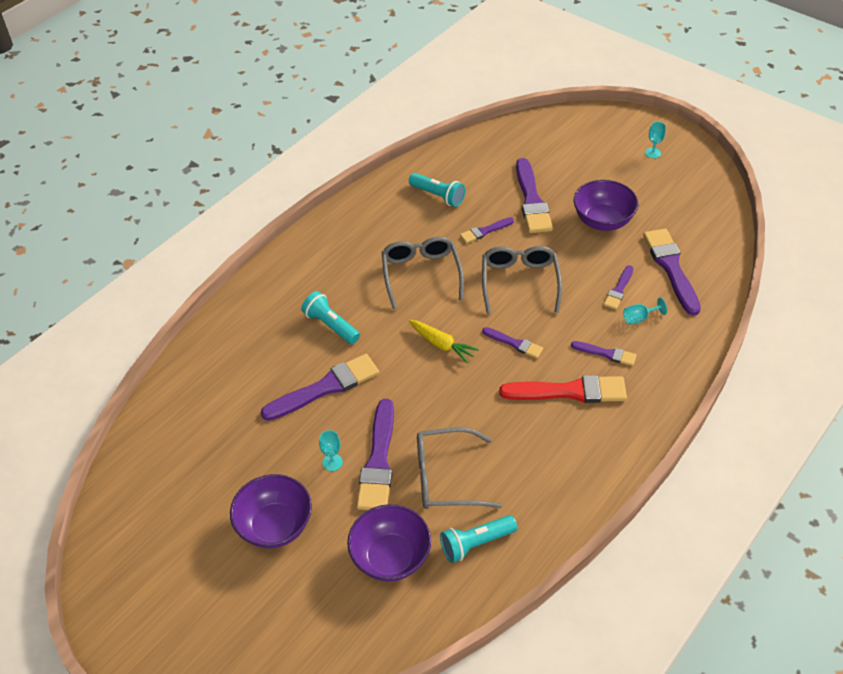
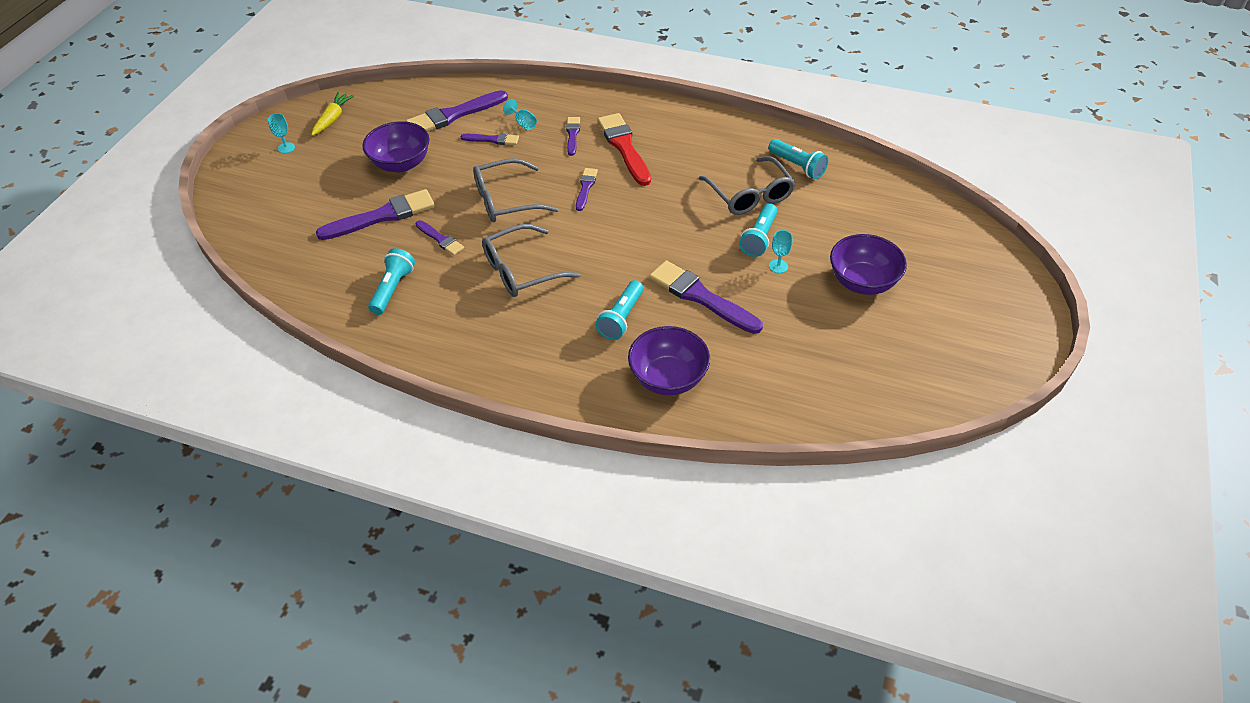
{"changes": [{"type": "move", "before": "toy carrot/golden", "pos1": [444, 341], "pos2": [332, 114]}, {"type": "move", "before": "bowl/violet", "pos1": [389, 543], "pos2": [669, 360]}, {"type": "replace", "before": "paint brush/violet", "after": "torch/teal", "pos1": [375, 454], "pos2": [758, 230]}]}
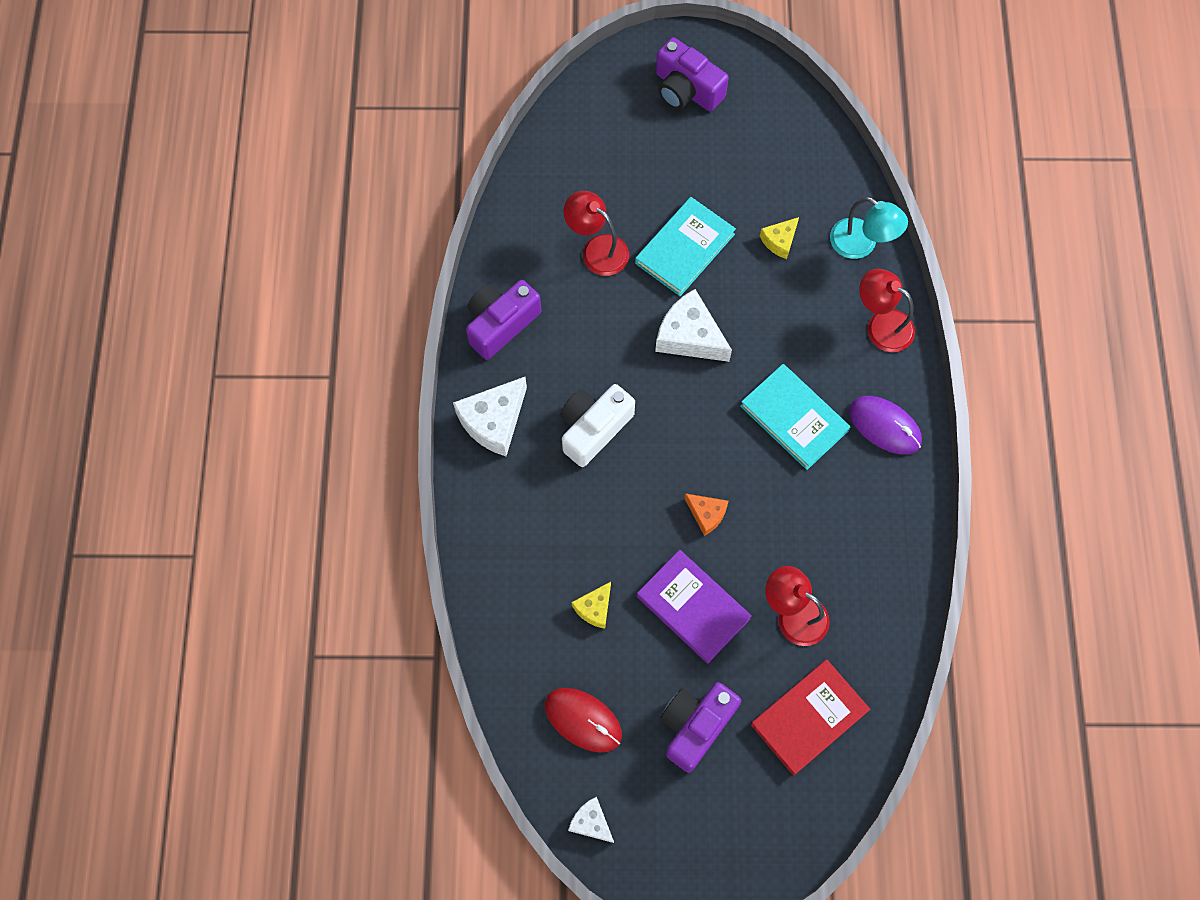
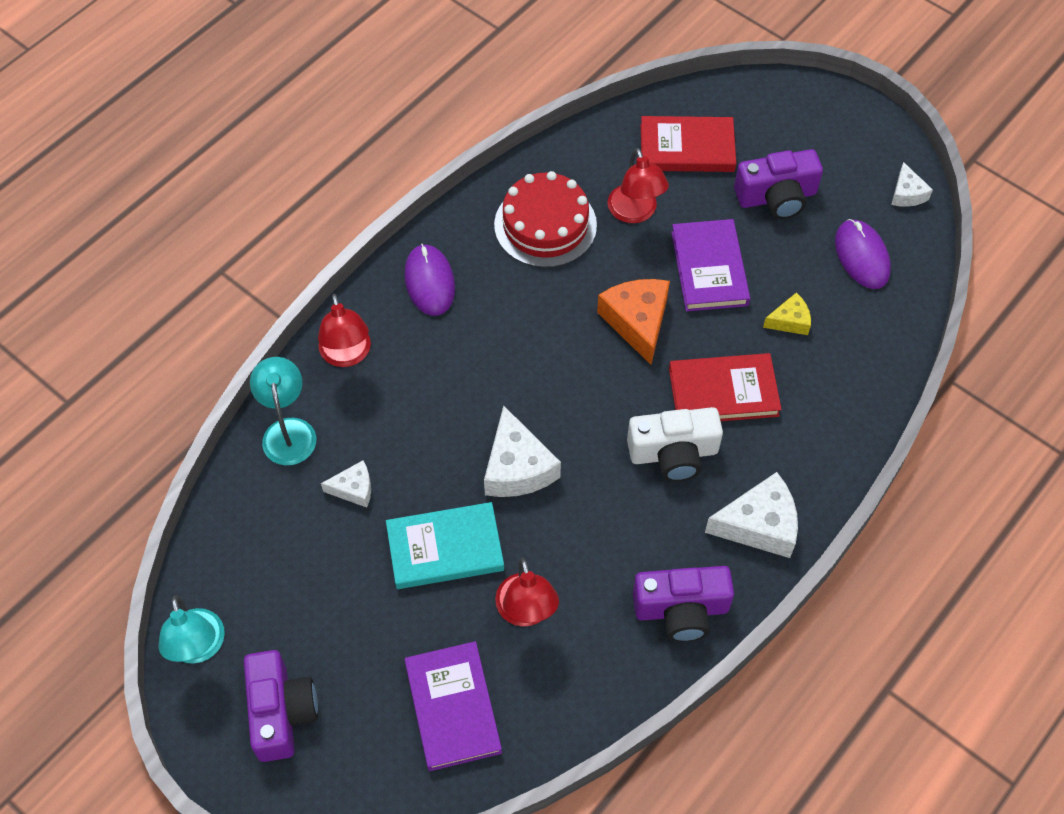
{"changes": [{"type": "insert", "after": "lamp/teal", "pos2": [191, 629]}, {"type": "recolor", "before": "piece of cheese/golden", "after": "piece of cheese/pure white", "pos1": [779, 238], "pos2": [346, 484]}, {"type": "insert", "after": "book/violet", "pos2": [453, 706]}, {"type": "insert", "after": "cake/crimson", "pos2": [545, 219]}, {"type": "resize", "before": "piece of cheese/orange-coloured", "pos1": [706, 515], "pos2": [633, 322], "scale": 1.79}, {"type": "insert", "after": "book/crimson", "pos2": [725, 387]}, {"type": "recolor", "before": "computer mouse/crimson", "after": "computer mouse/violet", "pos1": [583, 720], "pos2": [863, 254]}, {"type": "delete", "before": "book/teal", "pos1": [795, 417]}]}
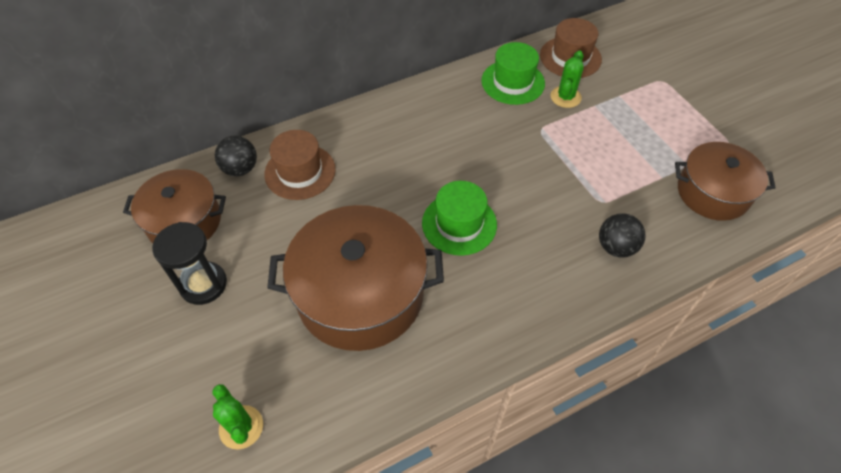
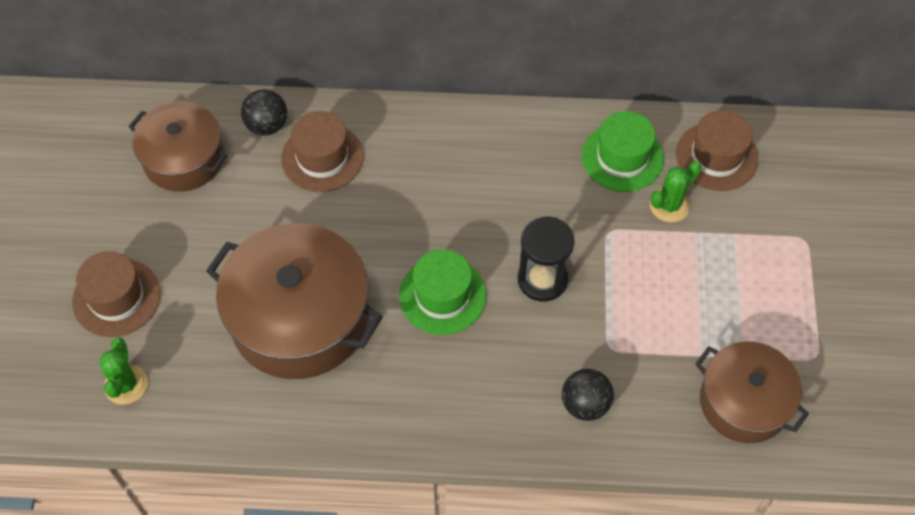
{"changes": [{"type": "insert", "after": "hat/brown", "pos2": [116, 294]}, {"type": "move", "before": "sandglass/black", "pos1": [189, 263], "pos2": [546, 259]}]}
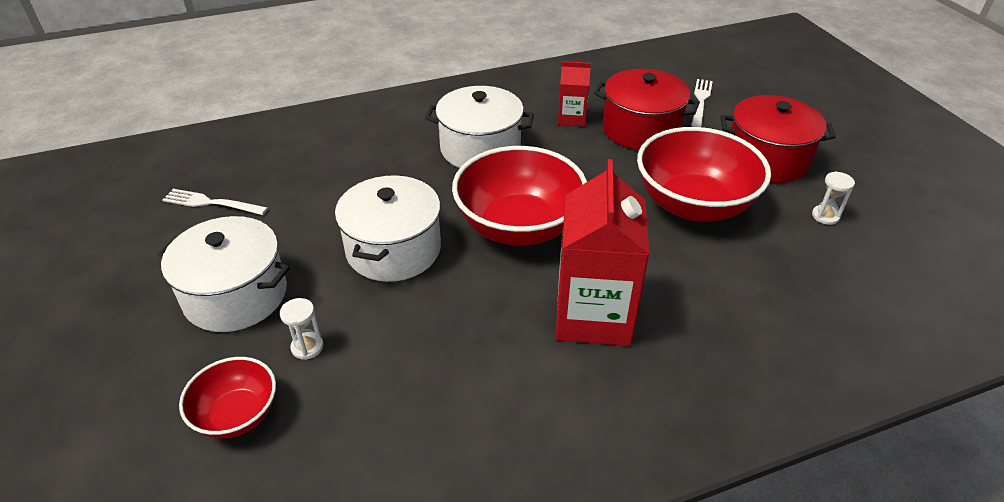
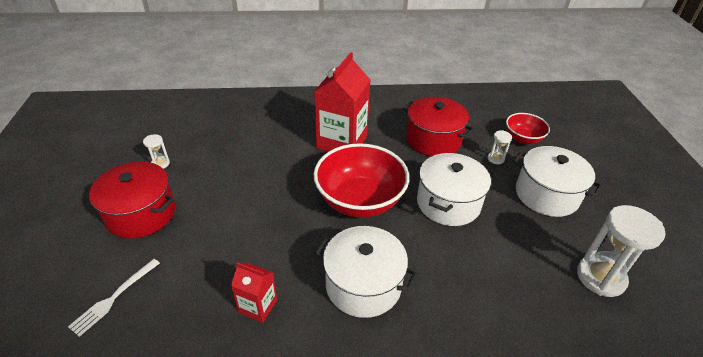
{"changes": [{"type": "move", "before": "cooking pot/crimson", "pos1": [647, 109], "pos2": [438, 126]}, {"type": "replace", "before": "fork/pure white", "after": "sandglass/pure white", "pos1": [215, 202], "pos2": [621, 251]}, {"type": "delete", "before": "bowl/crimson", "pos1": [704, 174]}]}
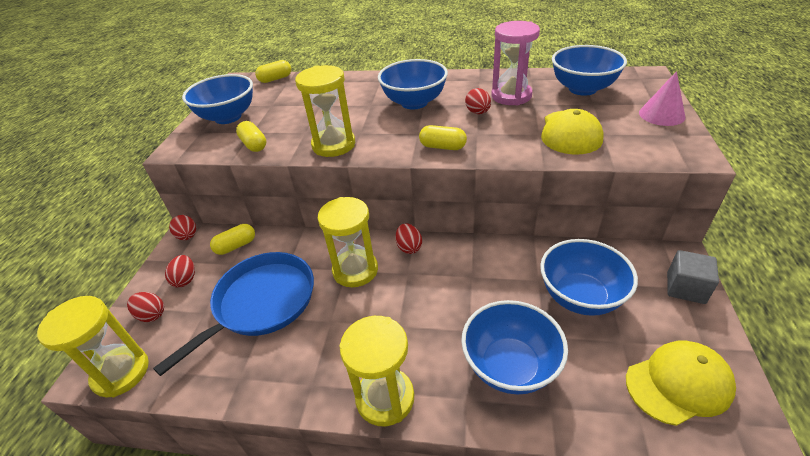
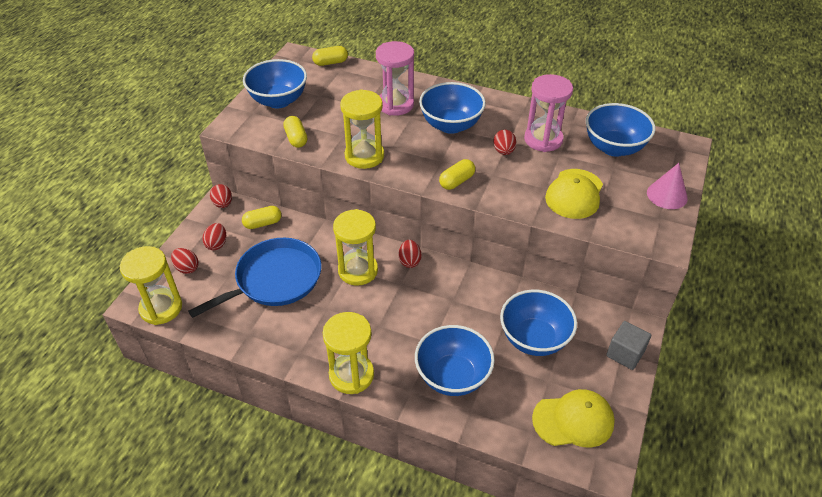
{"changes": [{"type": "insert", "after": "sandglass/pink", "pos2": [395, 78]}, {"type": "rotate", "before": "pill shape/golden", "pos1": [443, 137], "pos2": [457, 174], "turn": -75}]}
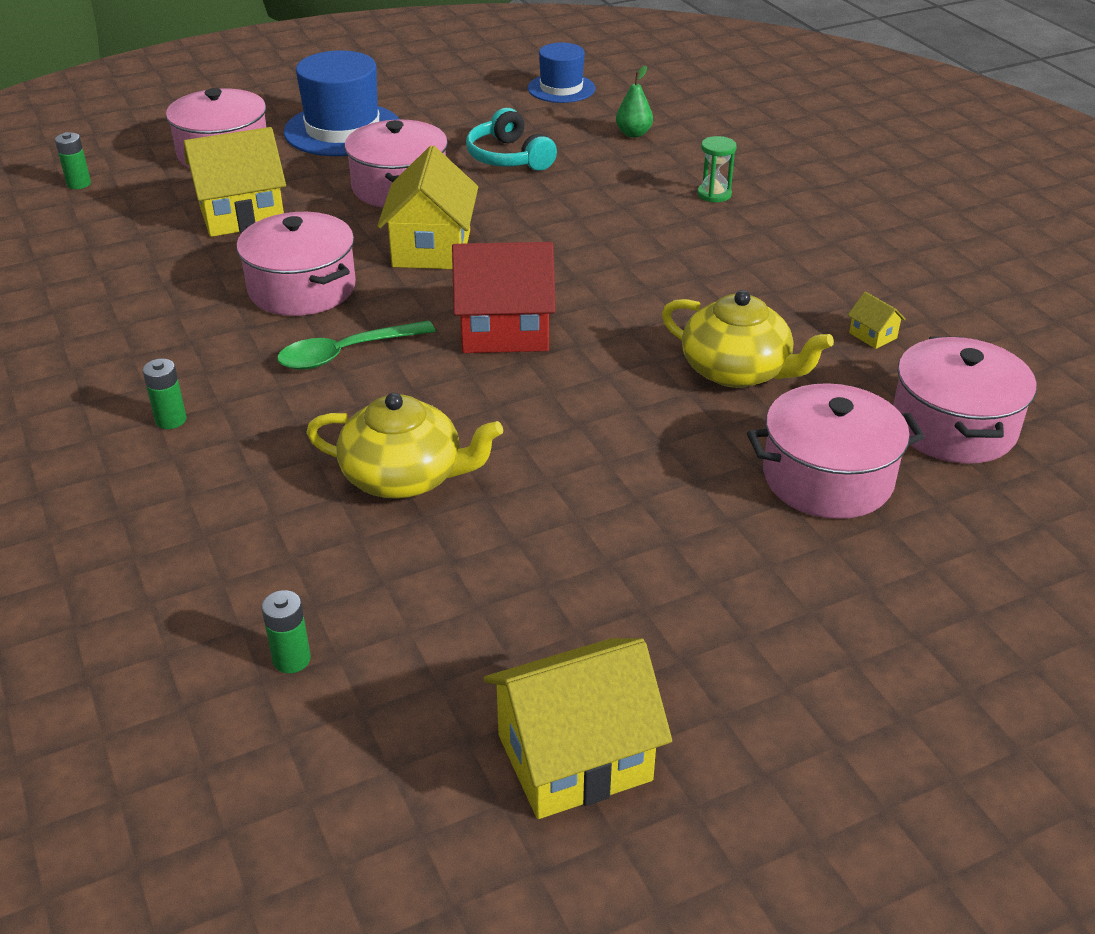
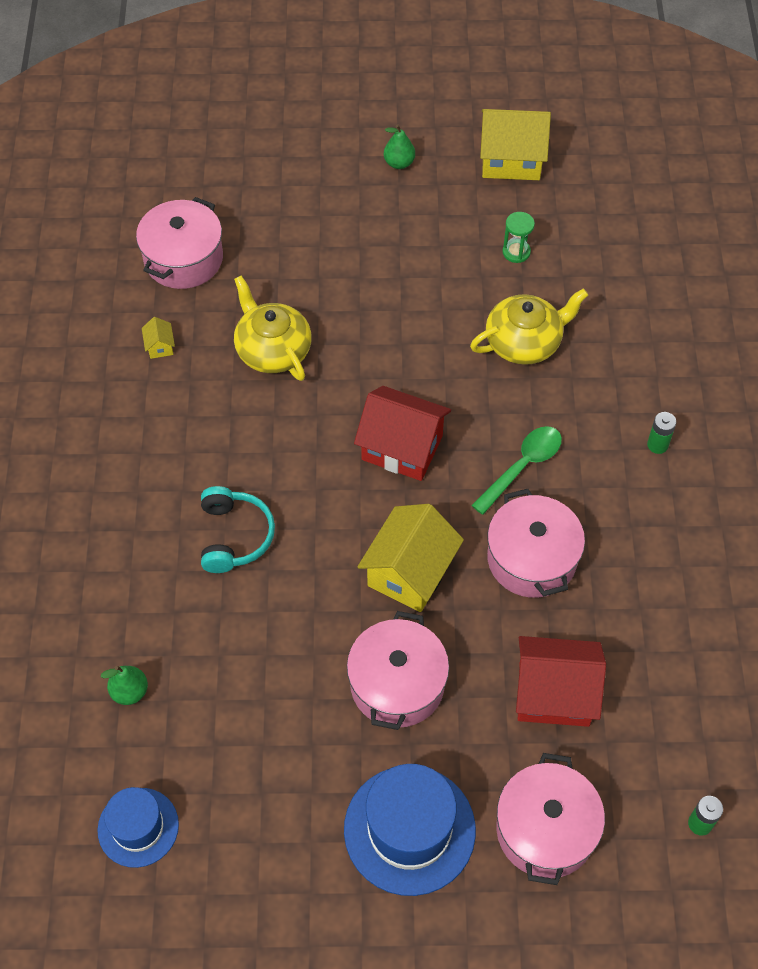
{"changes": [{"type": "move", "before": "over-ear headphones/teal", "pos1": [511, 139], "pos2": [238, 529]}, {"type": "insert", "after": "pear fruit/emerald", "pos2": [399, 147]}, {"type": "rotate", "before": "china teapot/golden", "pos1": [404, 446], "pos2": [529, 326], "turn": 120}, {"type": "rotate", "before": "tablespoon/emerald", "pos1": [356, 345], "pos2": [516, 470], "turn": -45}, {"type": "move", "before": "sandglass/emerald", "pos1": [717, 169], "pos2": [518, 237]}, {"type": "recolor", "before": "cottage/golden", "after": "cottage/crimson", "pos1": [235, 182], "pos2": [561, 681]}, {"type": "delete", "before": "power cell/emerald", "pos1": [286, 631]}, {"type": "delete", "before": "cooking pot/pink", "pos1": [836, 451]}]}
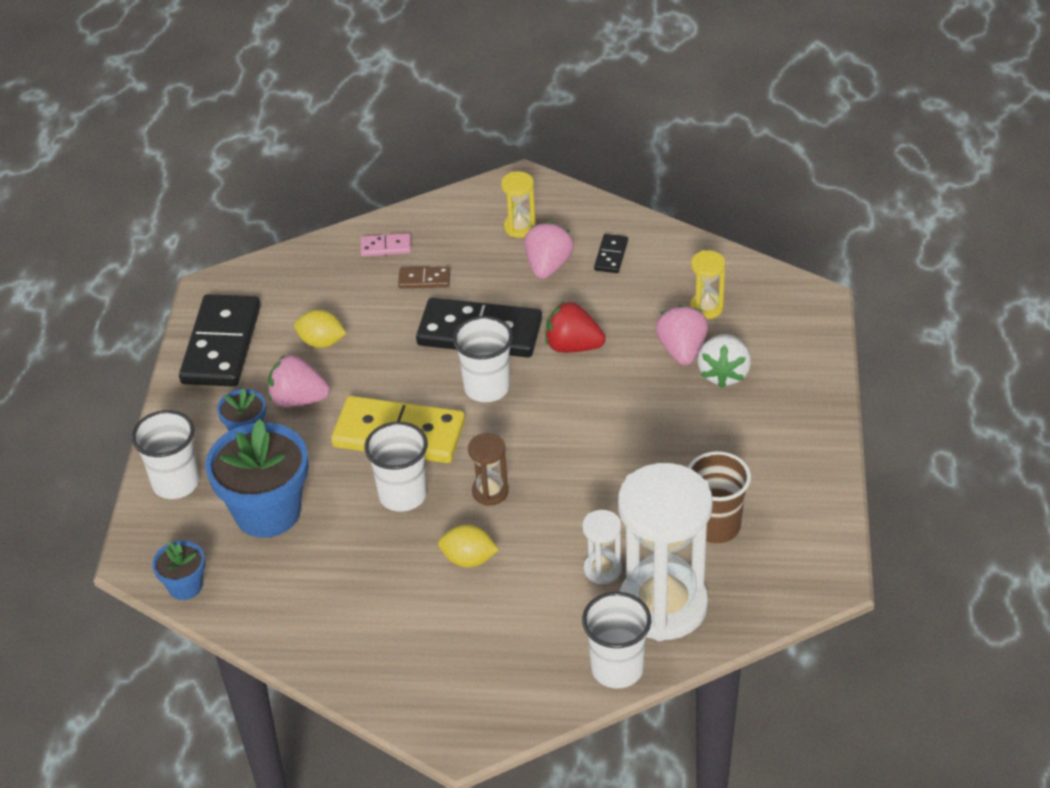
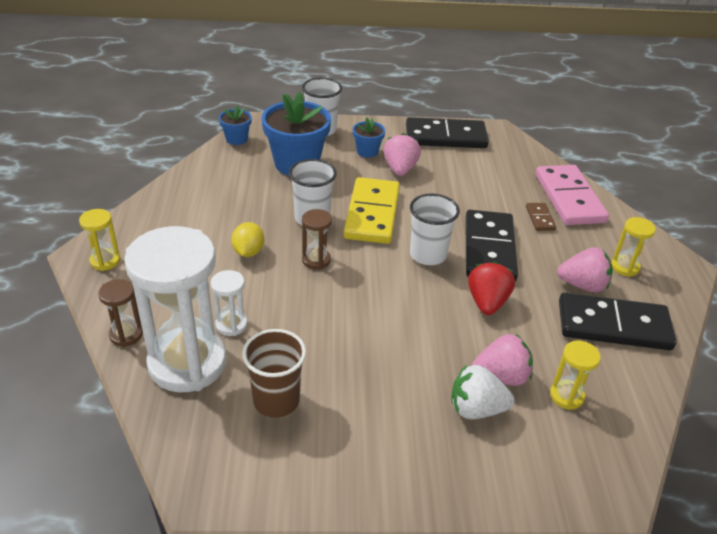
{"changes": [{"type": "insert", "after": "sandglass/golden", "pos2": [99, 240]}, {"type": "replace", "before": "cup/pure white", "after": "sandglass/brown", "pos1": [616, 640], "pos2": [120, 313]}, {"type": "resize", "before": "domino tile/pink", "pos1": [386, 245], "pos2": [572, 195], "scale": 2.24}, {"type": "resize", "before": "domino tile/black", "pos1": [611, 253], "pos2": [618, 321], "scale": 2.24}, {"type": "delete", "before": "citrus fruit/golden", "pos1": [320, 329]}]}
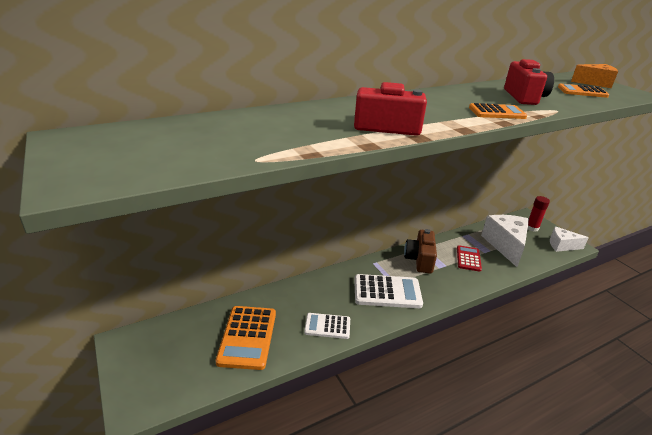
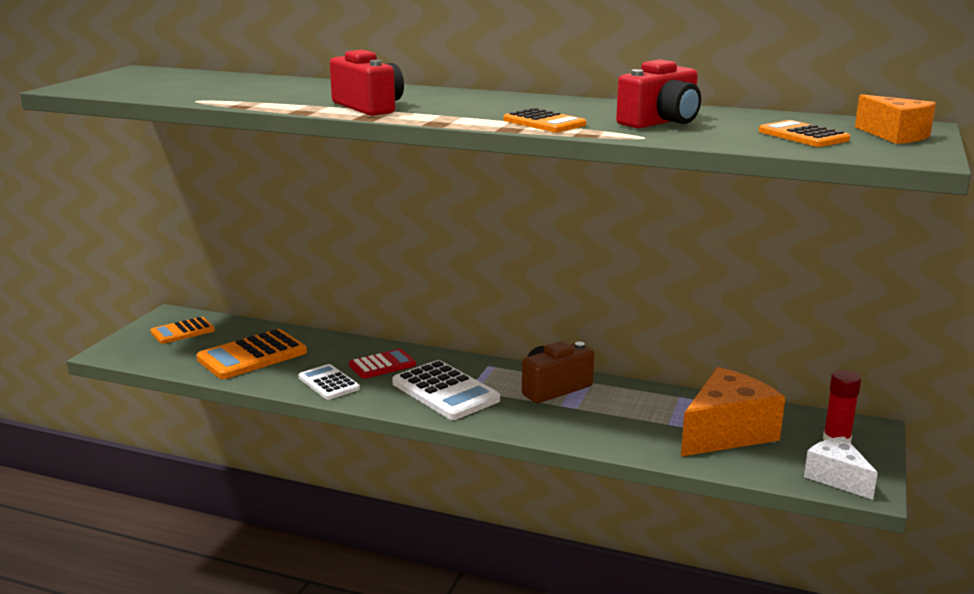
{"changes": [{"type": "insert", "after": "pocket calculator/orange-coloured", "pos2": [183, 330]}, {"type": "move", "before": "pocket calculator/crimson", "pos1": [469, 258], "pos2": [382, 364]}, {"type": "recolor", "before": "piece of cheese/pure white", "after": "piece of cheese/orange-coloured", "pos1": [505, 241], "pos2": [733, 412]}]}
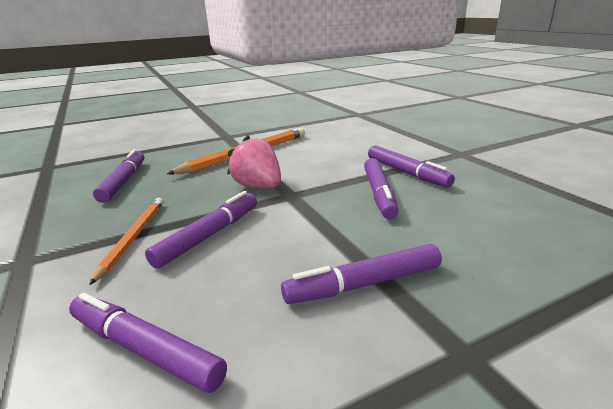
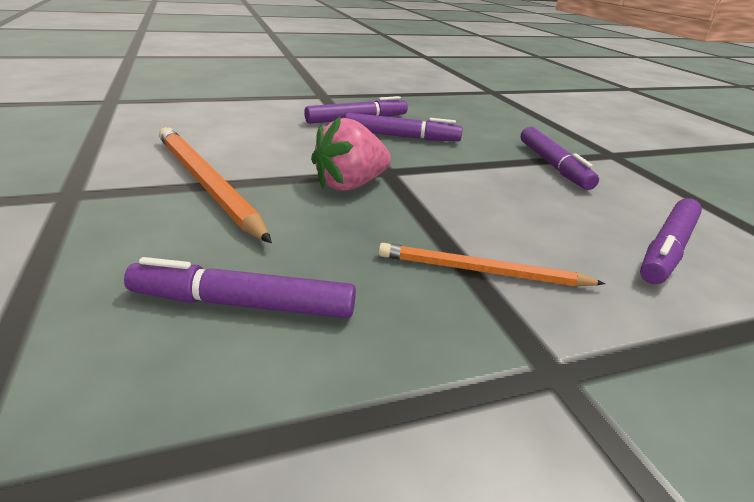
{"changes": [{"type": "delete", "before": "felt pen/violet", "pos1": [201, 230]}]}
